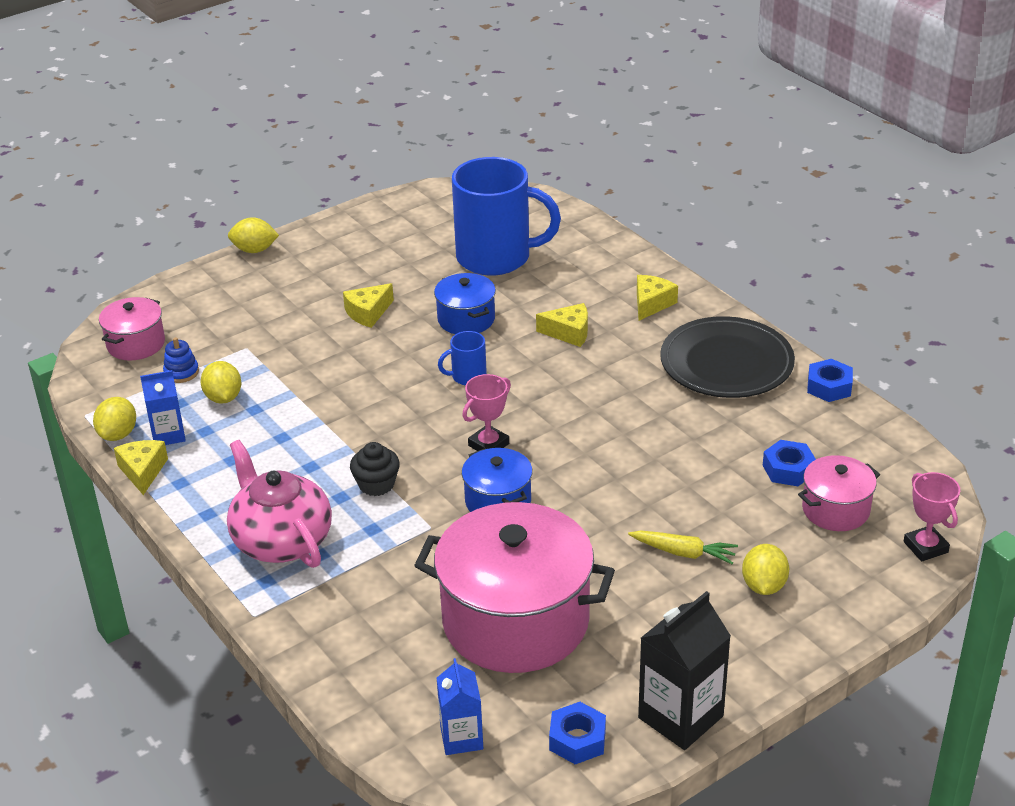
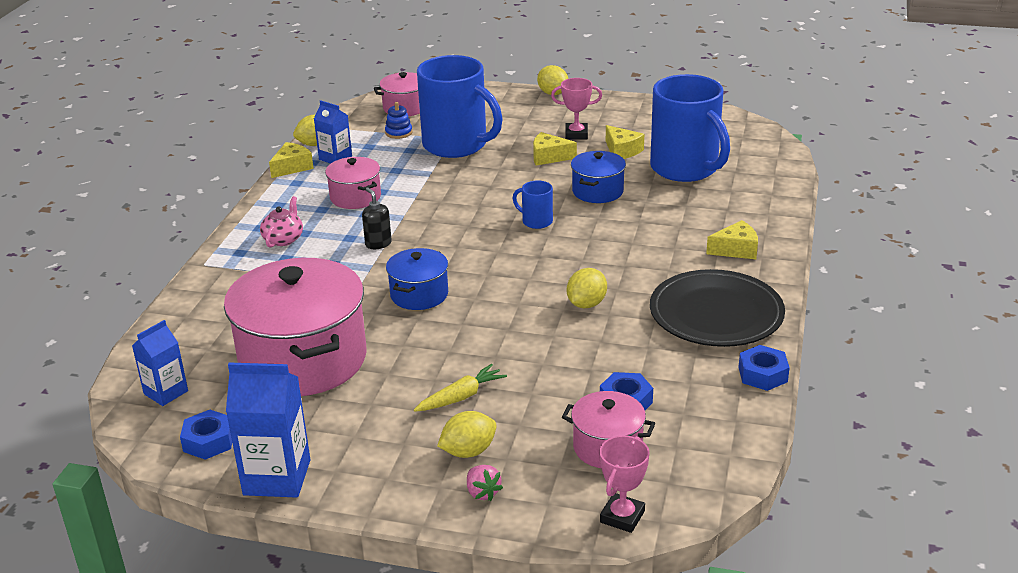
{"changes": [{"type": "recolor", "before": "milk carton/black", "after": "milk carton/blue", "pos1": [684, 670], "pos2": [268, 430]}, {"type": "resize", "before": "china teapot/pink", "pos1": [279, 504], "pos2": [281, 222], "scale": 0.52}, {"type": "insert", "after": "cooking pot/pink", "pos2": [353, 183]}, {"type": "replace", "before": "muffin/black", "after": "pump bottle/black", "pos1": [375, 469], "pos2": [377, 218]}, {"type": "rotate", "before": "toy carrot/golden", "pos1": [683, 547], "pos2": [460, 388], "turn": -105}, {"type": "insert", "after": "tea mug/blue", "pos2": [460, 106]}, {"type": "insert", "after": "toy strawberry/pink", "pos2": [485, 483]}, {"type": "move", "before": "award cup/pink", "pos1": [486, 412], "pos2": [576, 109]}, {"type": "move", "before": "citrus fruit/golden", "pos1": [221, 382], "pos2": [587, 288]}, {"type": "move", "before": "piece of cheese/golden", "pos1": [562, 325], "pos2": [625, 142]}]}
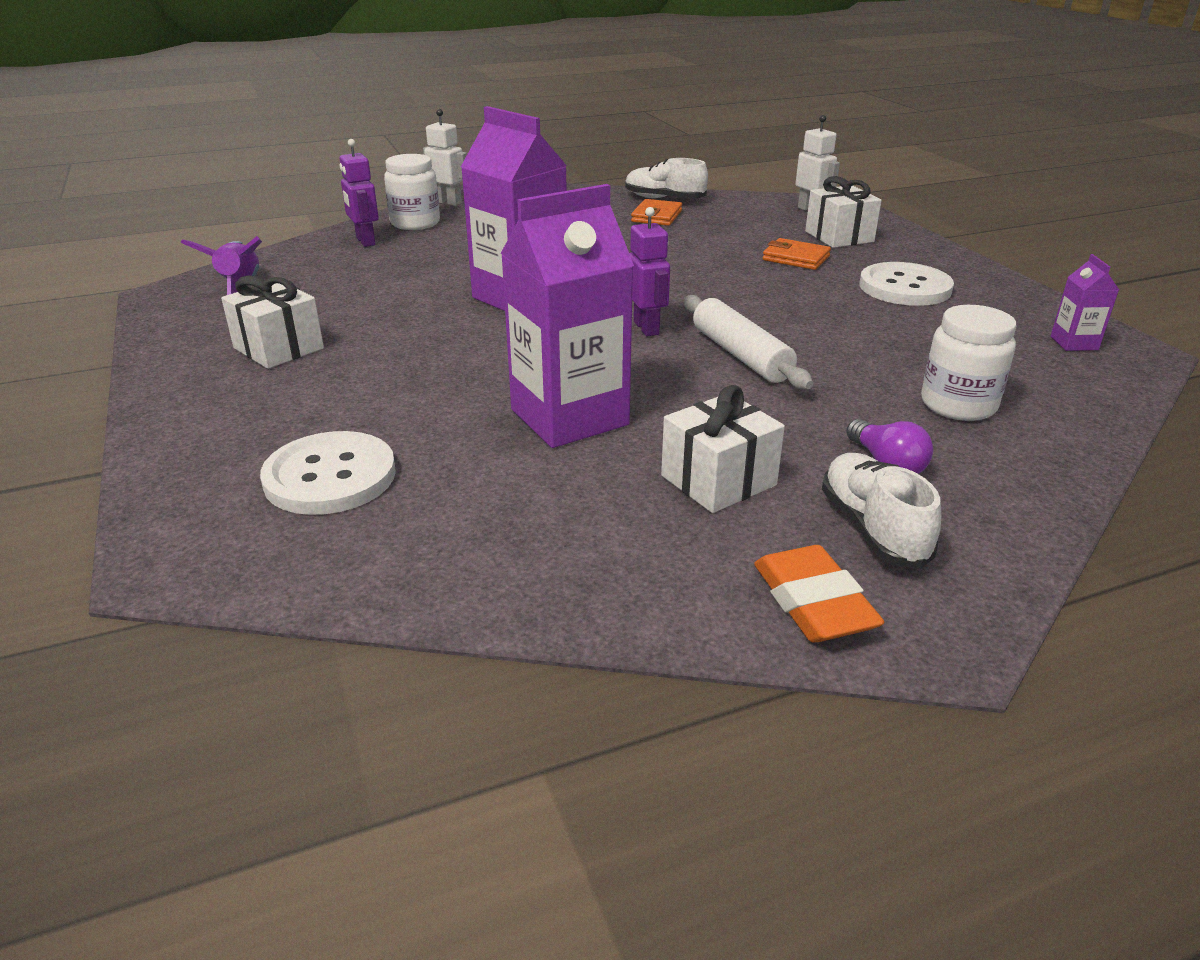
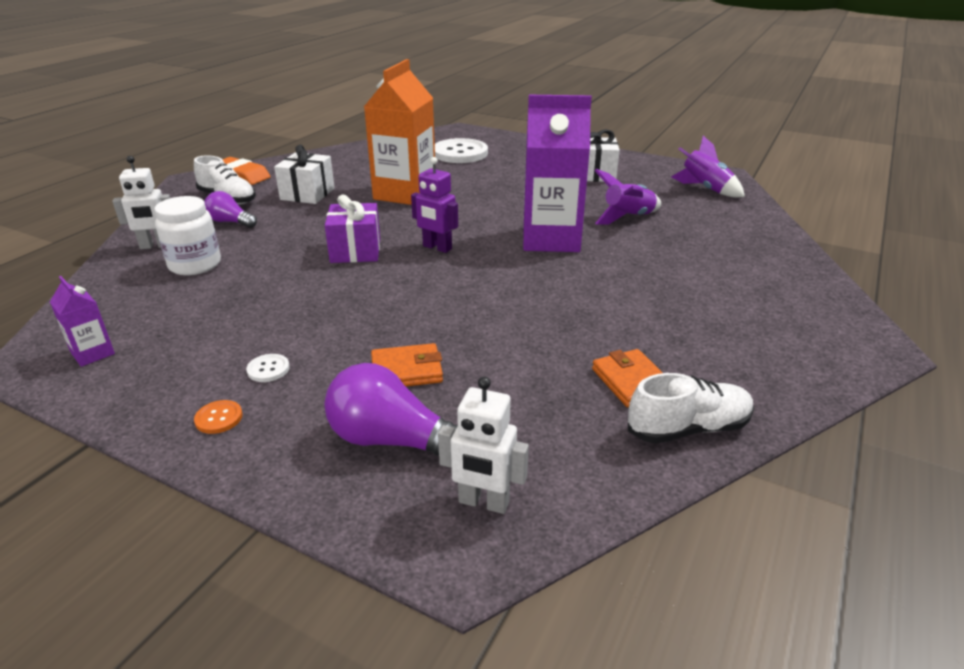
{"changes": [{"type": "move", "before": "toy robot/pure white", "pos1": [445, 157], "pos2": [141, 202]}, {"type": "insert", "after": "shirt button/orange-coloured", "pos2": [218, 417]}, {"type": "resize", "before": "shirt button/pure white", "pos1": [906, 284], "pos2": [268, 368], "scale": 0.42}, {"type": "replace", "before": "gift/pure white", "after": "bulb/violet", "pos1": [843, 212], "pos2": [391, 409]}, {"type": "replace", "before": "dough roller/pure white", "after": "gift/violet", "pos1": [748, 342], "pos2": [352, 229]}, {"type": "recolor", "before": "milk carton/violet", "after": "milk carton/orange-coloured", "pos1": [567, 316], "pos2": [400, 132]}, {"type": "insert", "after": "toy rocket/violet", "pos2": [628, 196]}, {"type": "delete", "before": "toy robot/violet", "pos1": [359, 193]}, {"type": "delete", "before": "jar/pure white", "pos1": [412, 192]}]}
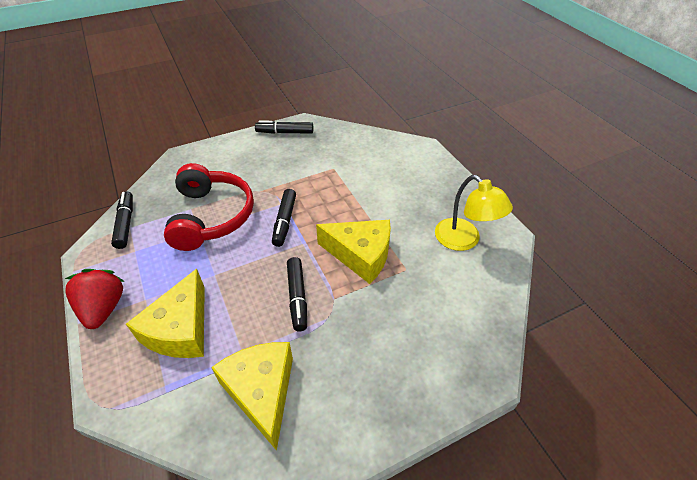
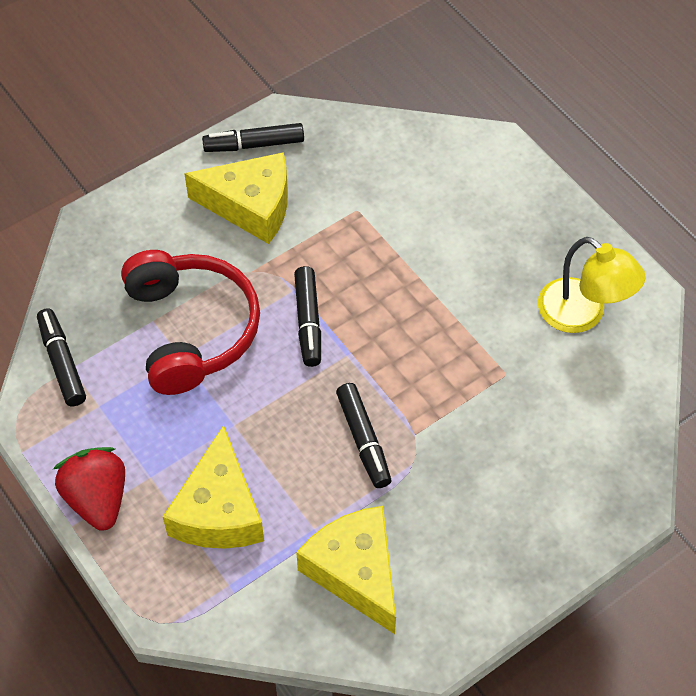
{"changes": [{"type": "move", "before": "piece of cheese/golden", "pos1": [353, 252], "pos2": [236, 198]}]}
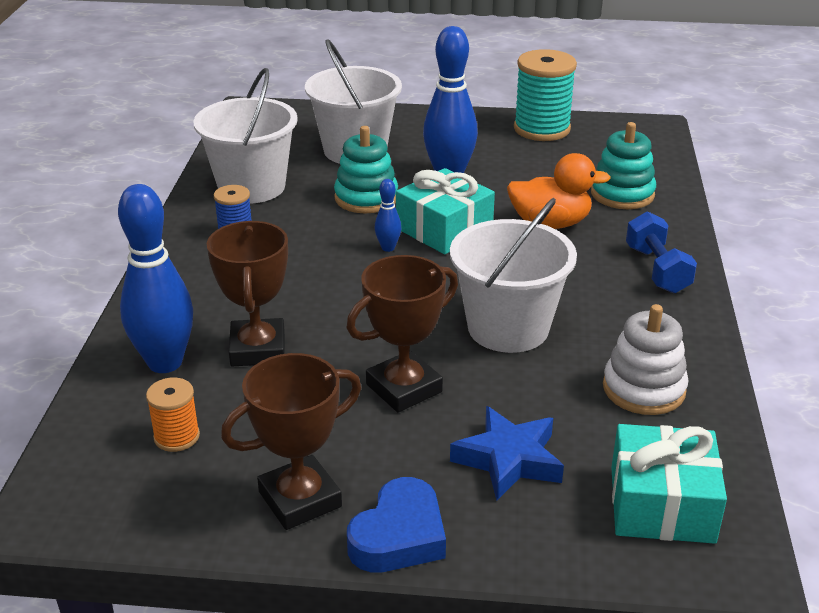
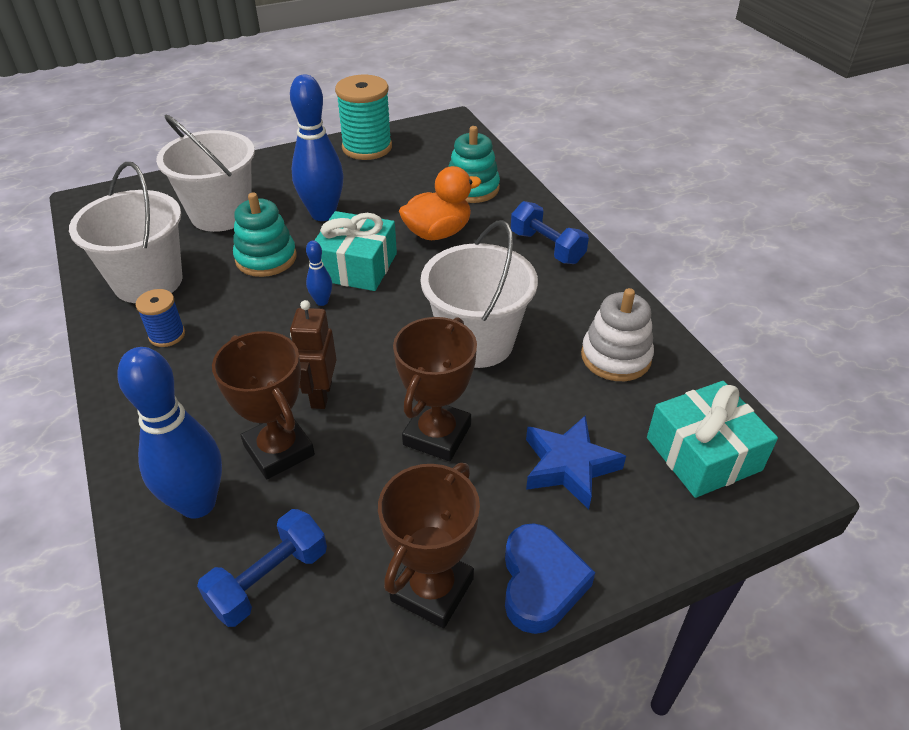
{"changes": [{"type": "replace", "before": "spool/orange-coloured", "after": "dumbbell/blue", "pos1": [173, 415], "pos2": [262, 568]}, {"type": "insert", "after": "toy robot/brown", "pos2": [313, 354]}]}
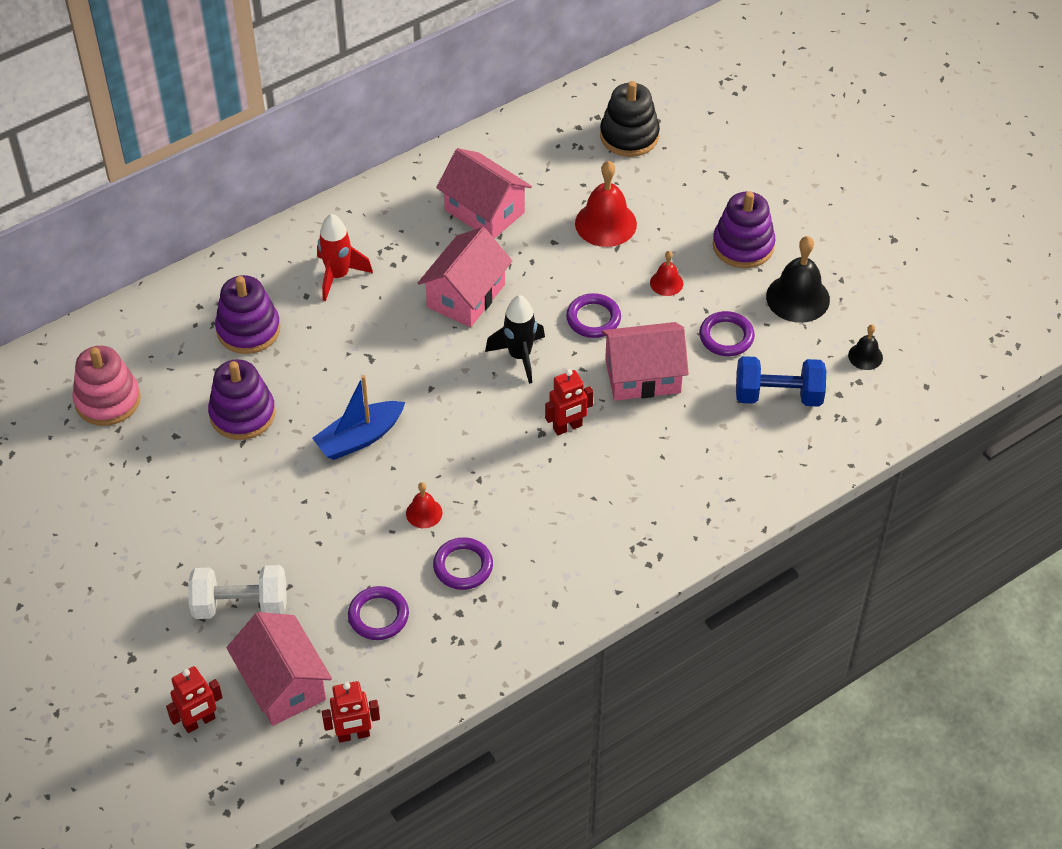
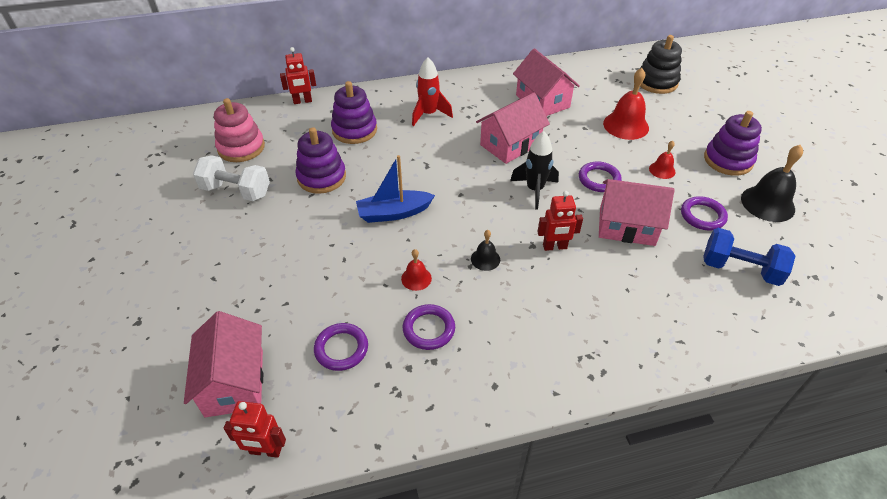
{"changes": [{"type": "move", "before": "dumbbell/pure white", "pos1": [237, 592], "pos2": [231, 178]}, {"type": "move", "before": "toy robot/crimson", "pos1": [194, 699], "pos2": [298, 75]}, {"type": "move", "before": "school bell/black", "pos1": [865, 347], "pos2": [485, 250]}]}
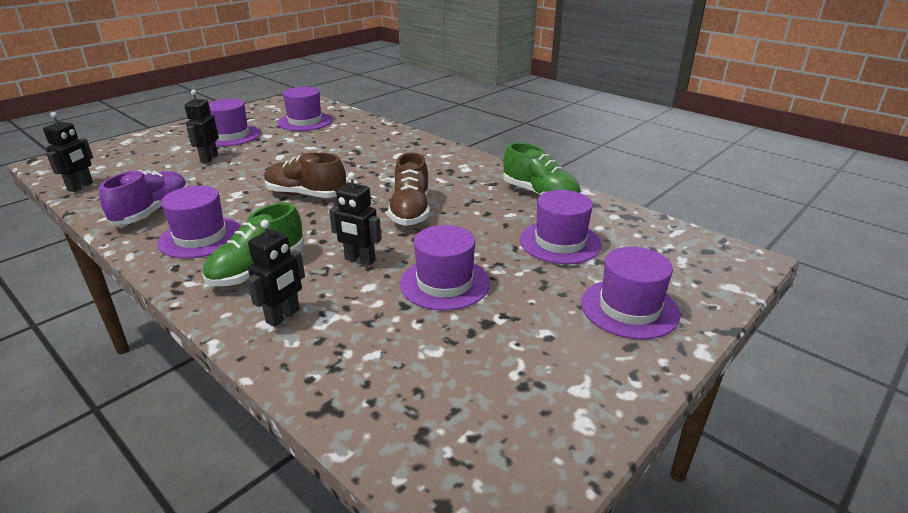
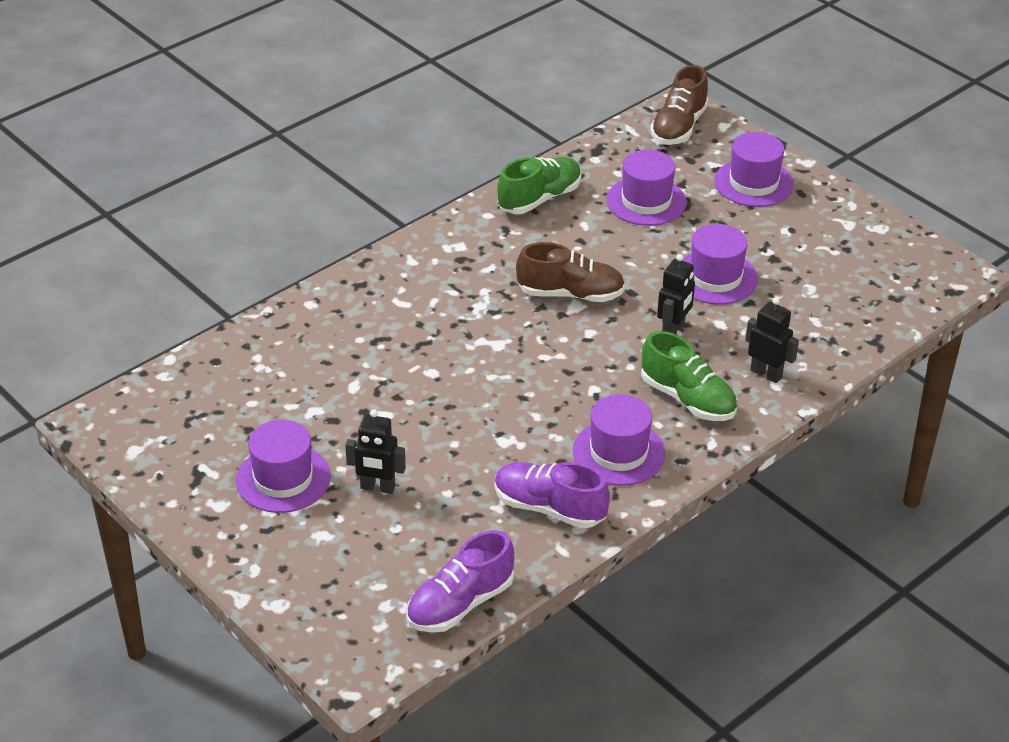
{"changes": [{"type": "replace", "before": "toy robot/black", "after": "lace-up shoe/violet", "pos1": [68, 152], "pos2": [460, 581]}, {"type": "move", "before": "lace-up shoe/brown", "pos1": [305, 175], "pos2": [679, 105]}, {"type": "delete", "before": "hat/violet", "pos1": [305, 109]}]}
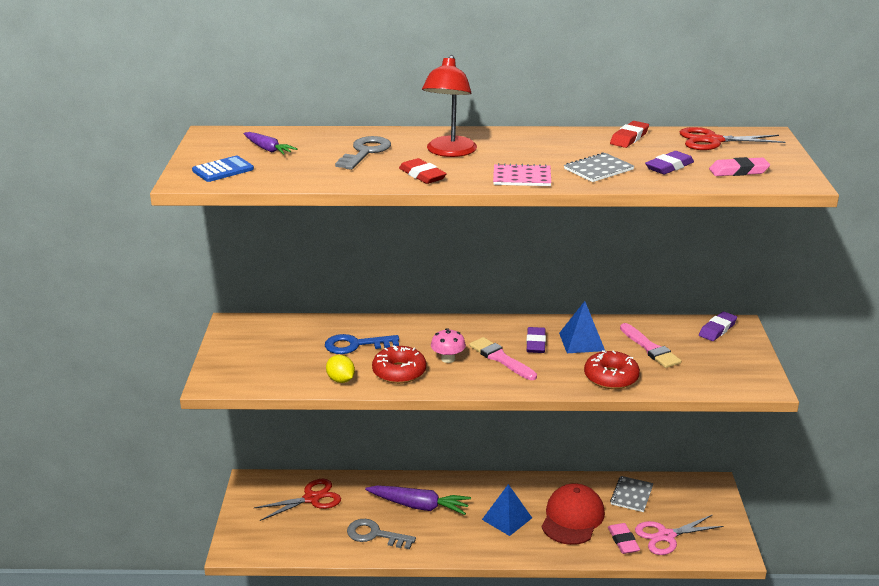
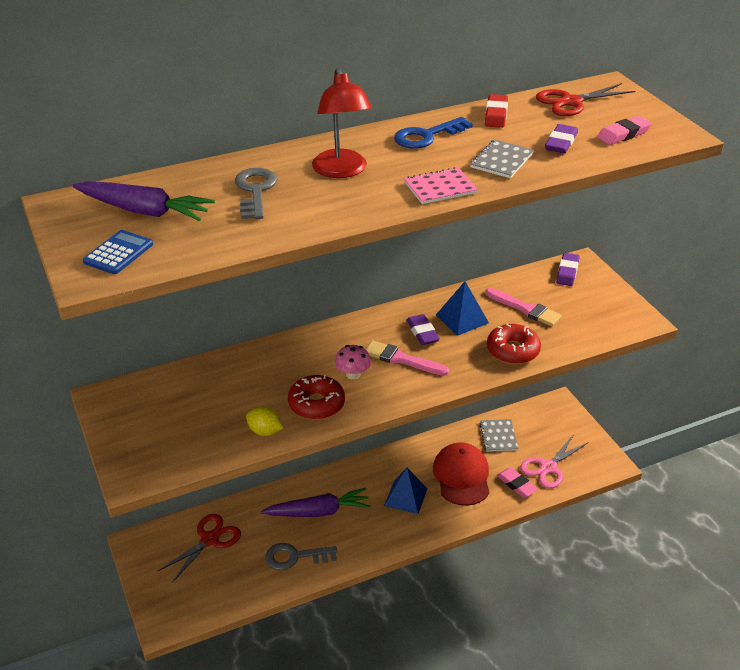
{"changes": [{"type": "resize", "before": "toy carrot/violet", "pos1": [270, 143], "pos2": [144, 201], "scale": 1.75}, {"type": "move", "before": "latchkey/blue", "pos1": [362, 344], "pos2": [433, 133]}, {"type": "delete", "before": "pencil eraser/crimson", "pos1": [423, 171]}]}
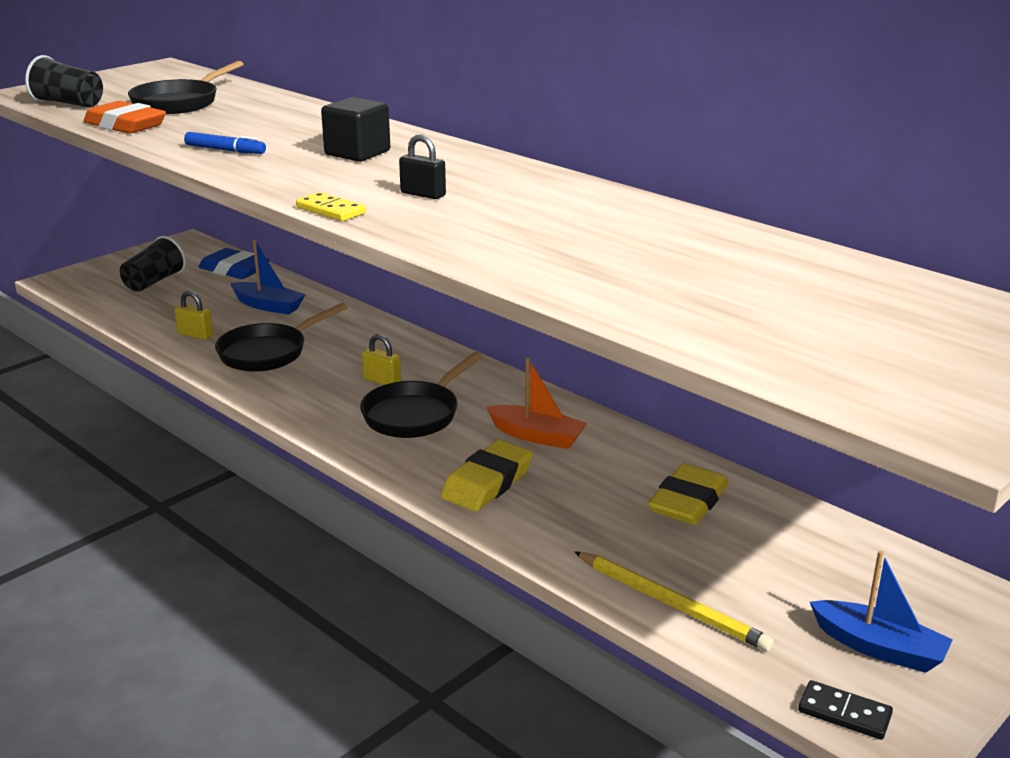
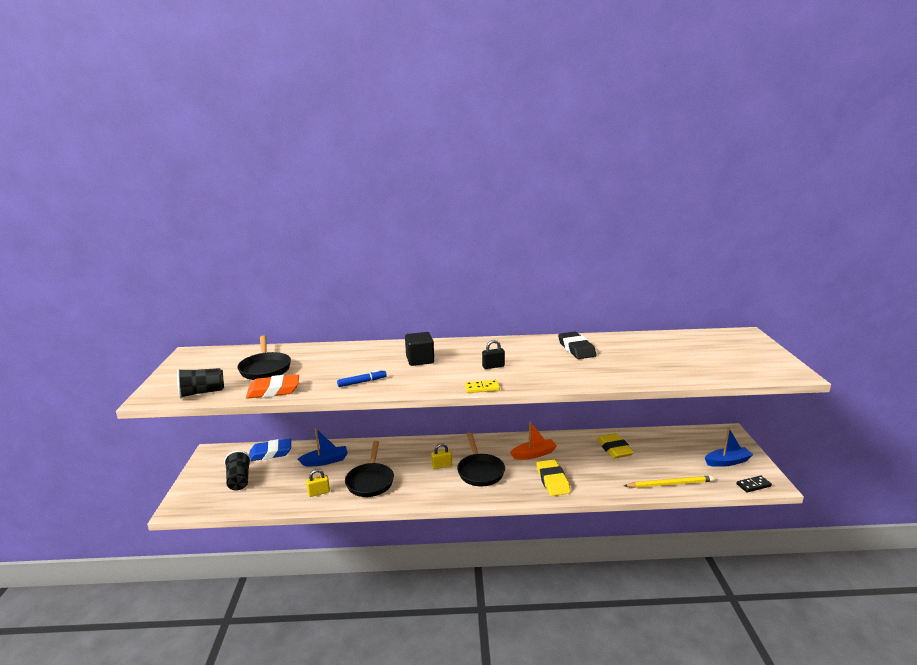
{"changes": [{"type": "insert", "after": "pencil eraser/black", "pos2": [577, 345]}]}
